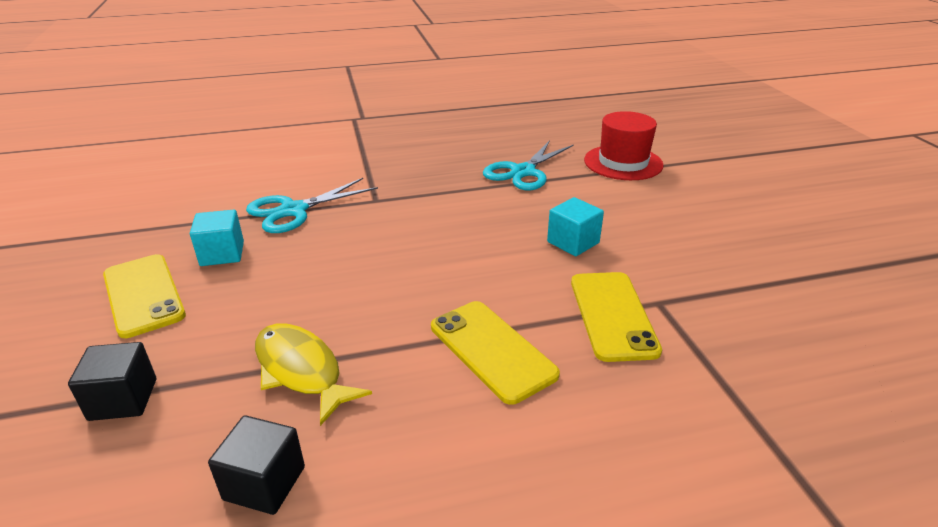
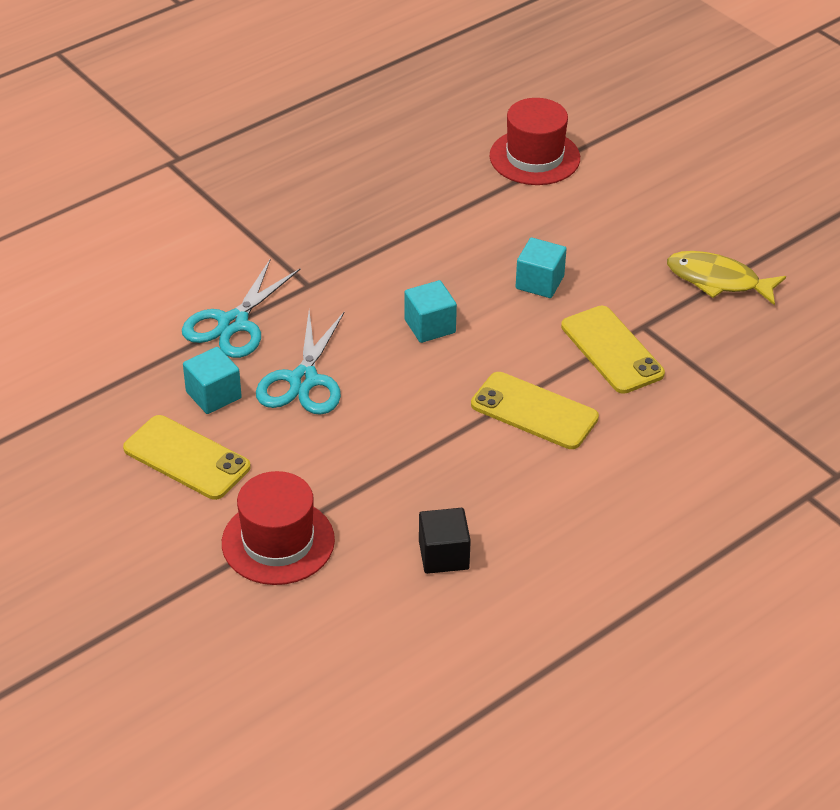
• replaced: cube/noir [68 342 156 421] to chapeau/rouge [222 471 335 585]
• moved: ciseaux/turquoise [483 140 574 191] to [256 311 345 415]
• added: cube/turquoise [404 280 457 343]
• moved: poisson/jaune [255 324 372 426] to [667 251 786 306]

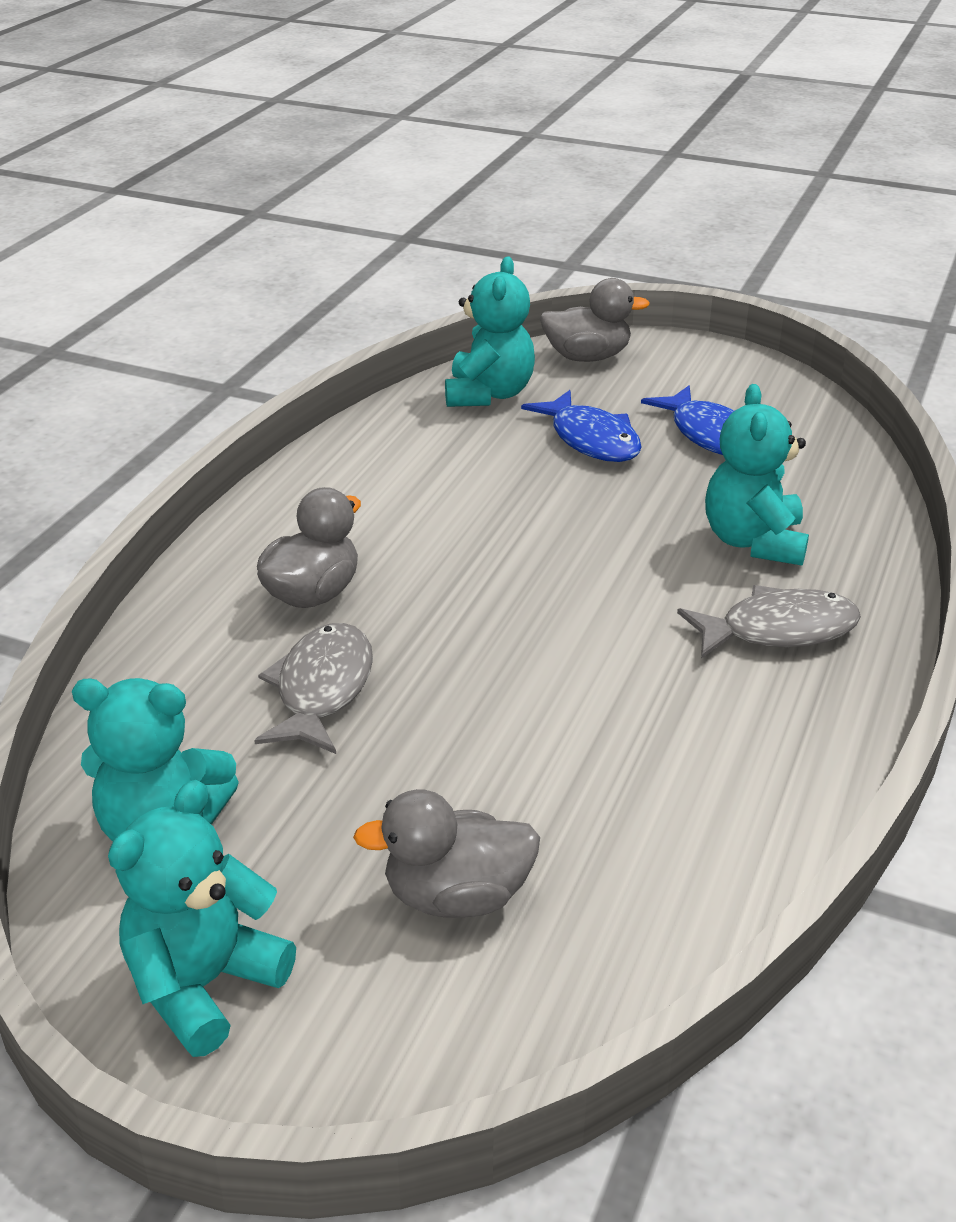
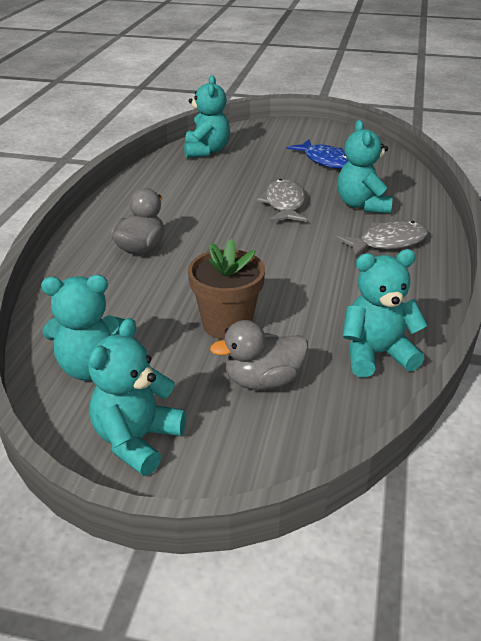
• added: pot de fleurs/marron [188 239 265 340]
• moved: poisson/gris [254 623 373 754] to [257 179 307 222]
• added: ours en peluche/turquoise [343 249 428 378]
• removed: poisson/bleu [521 390 642 462]
• removed: canard/gris [540 278 650 362]

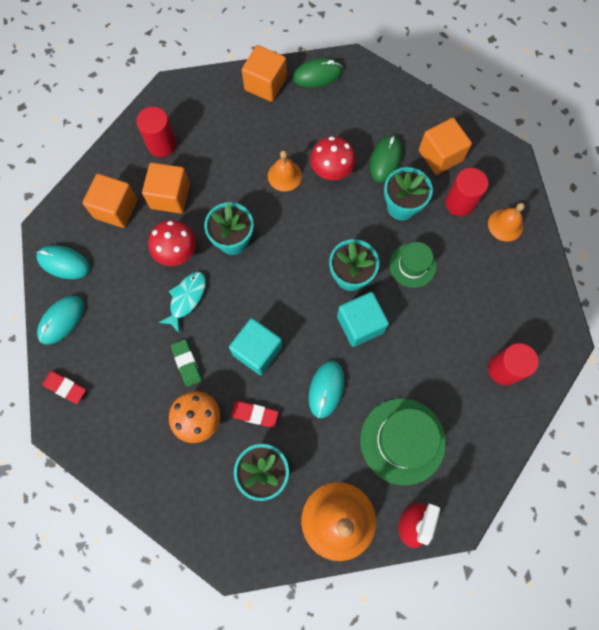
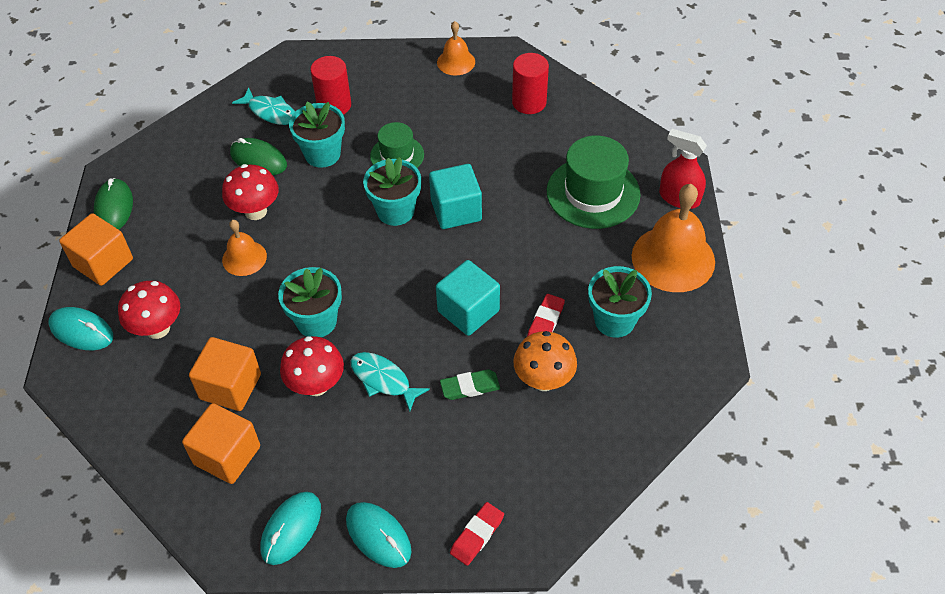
• moved: souris/turquoise [308 361 344 418] to [48 307 113 350]
• added: champignon/rouge [118 281 180 339]
• replaced: cube/orange [419 118 472 175] to poisson/turquoise [232 88 295 125]
• moved: cloche/orange [488 203 525 242] to [437 21 475 76]
• removed: cylindre/rouge [137 107 177 157]

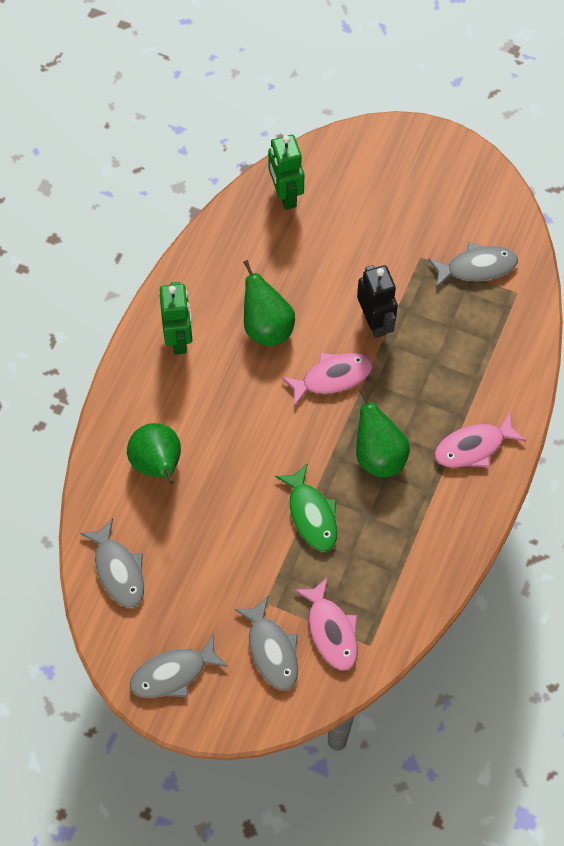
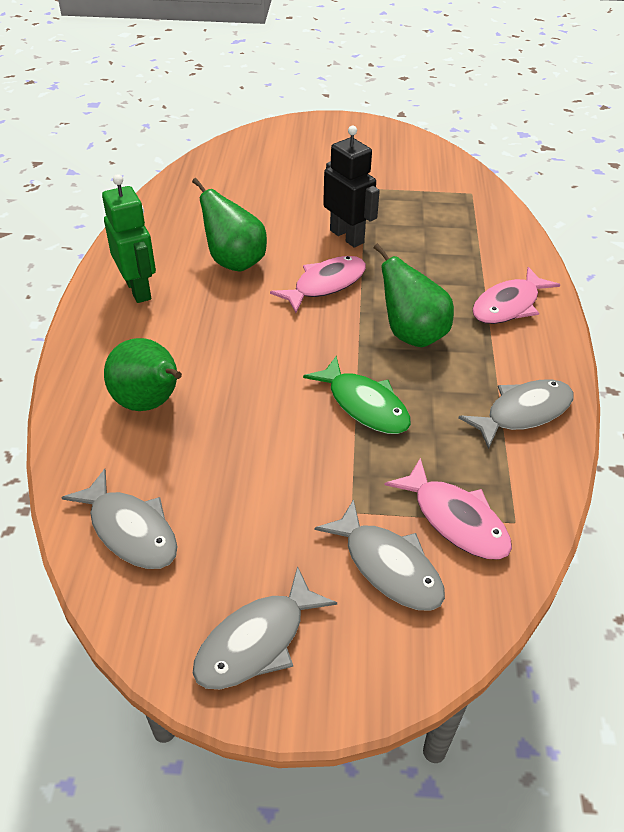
• moved: poisson/gris [428 242 518 288] to [458 379 574 449]
• removed: robot/vert [268 135 304 210]

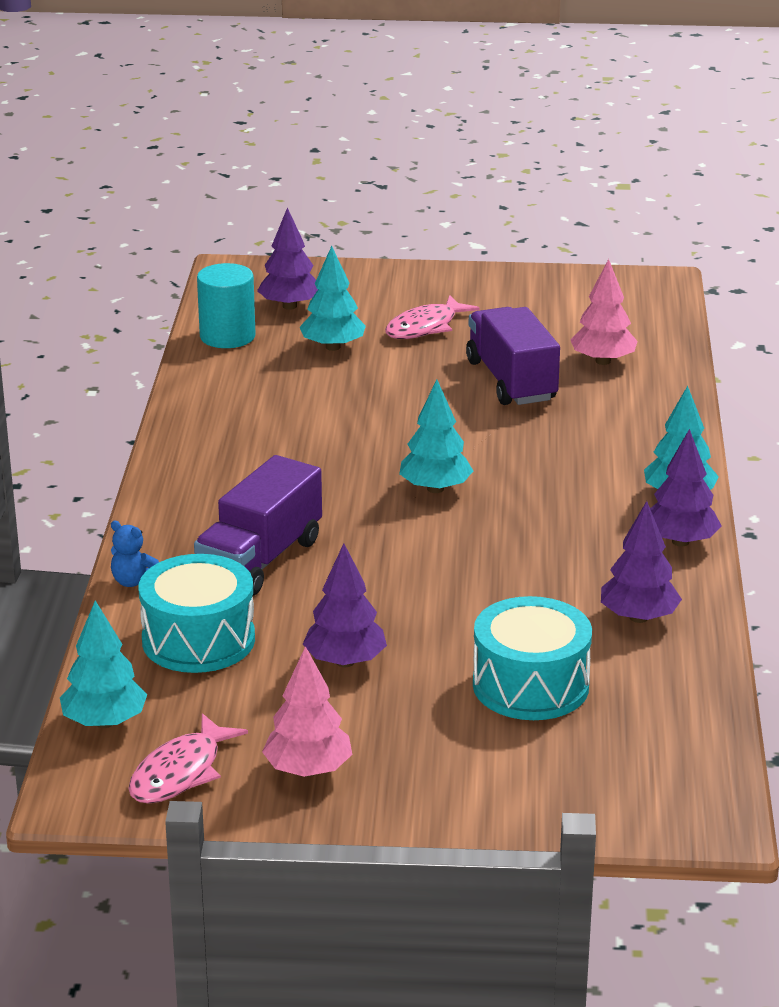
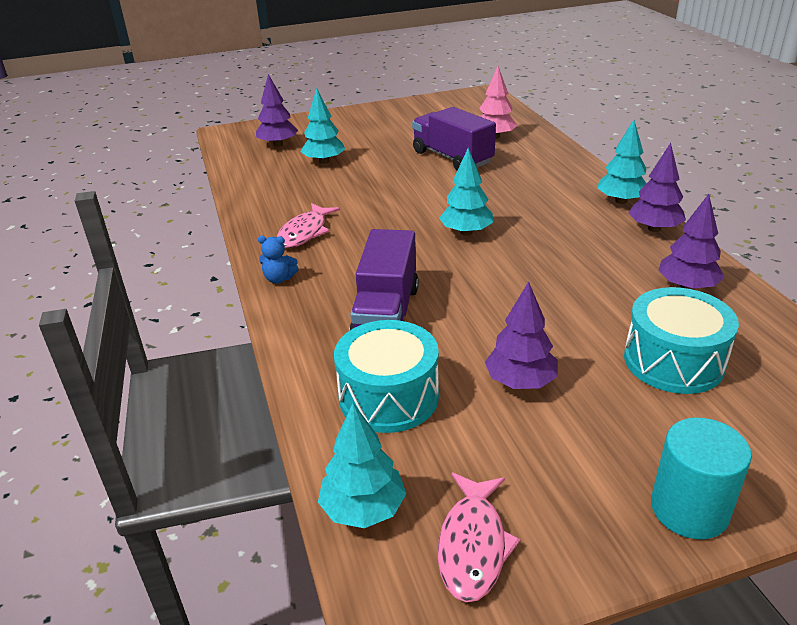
• moved: ours en peluche/bleu [111 521 159 587] to [258 236 299 283]
• moved: poisson/rose [385 295 479 339] to [277 203 340 248]
• moved: cylindre/turquoise [197 263 255 348] to [651 418 752 539]
• removed: arbre/rose [262 646 352 777]

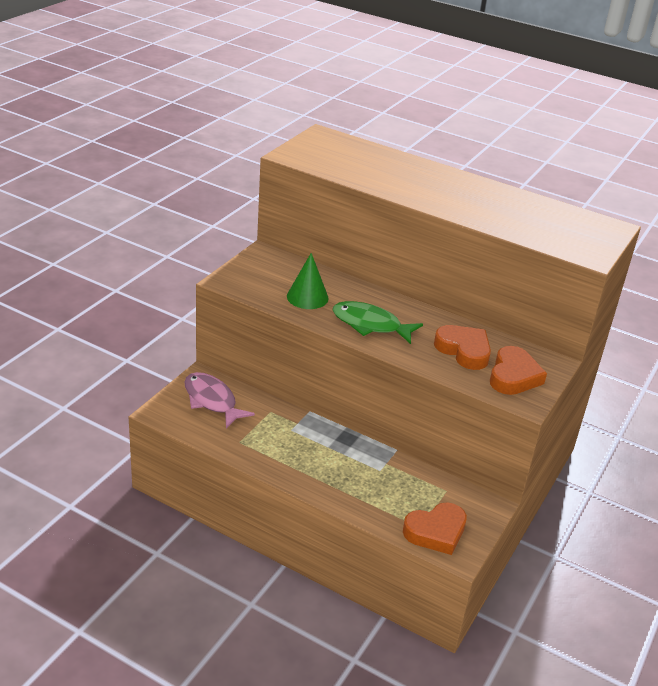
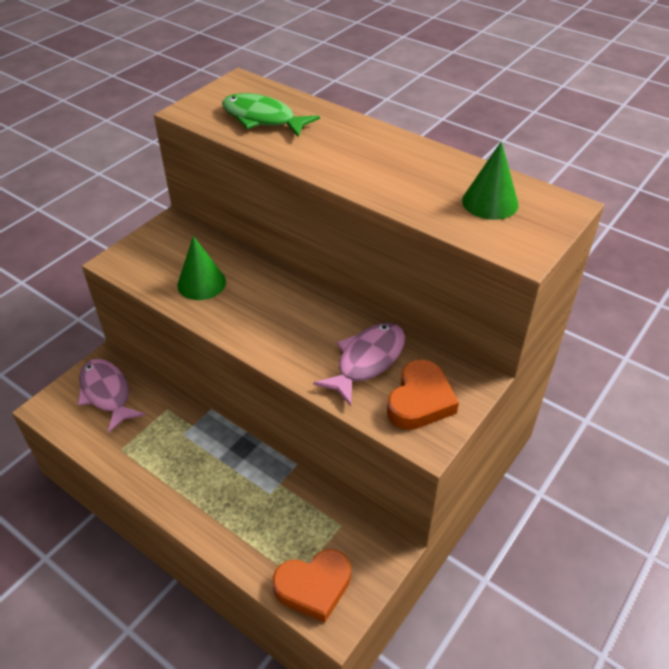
• moved: poisson/vert [333 301 423 344] to [222 93 320 137]
• replaced: cœur/orange [434 325 491 370] to poisson/rose [313 323 405 406]
• added: cône/vert [462 141 519 220]

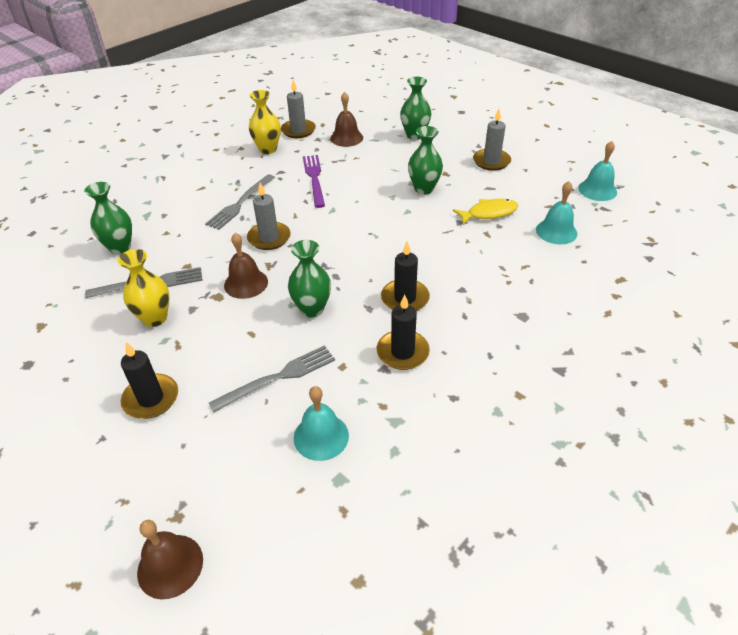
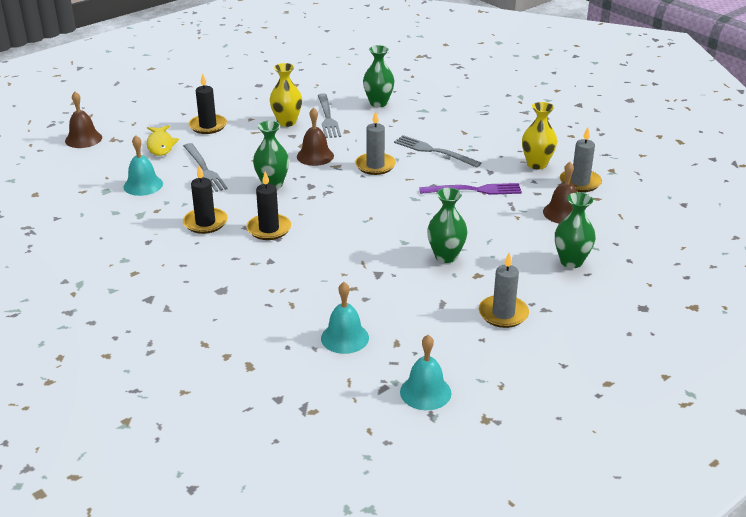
• moved: poisson/jaune [453 199 518 225] to [146 125 179 156]

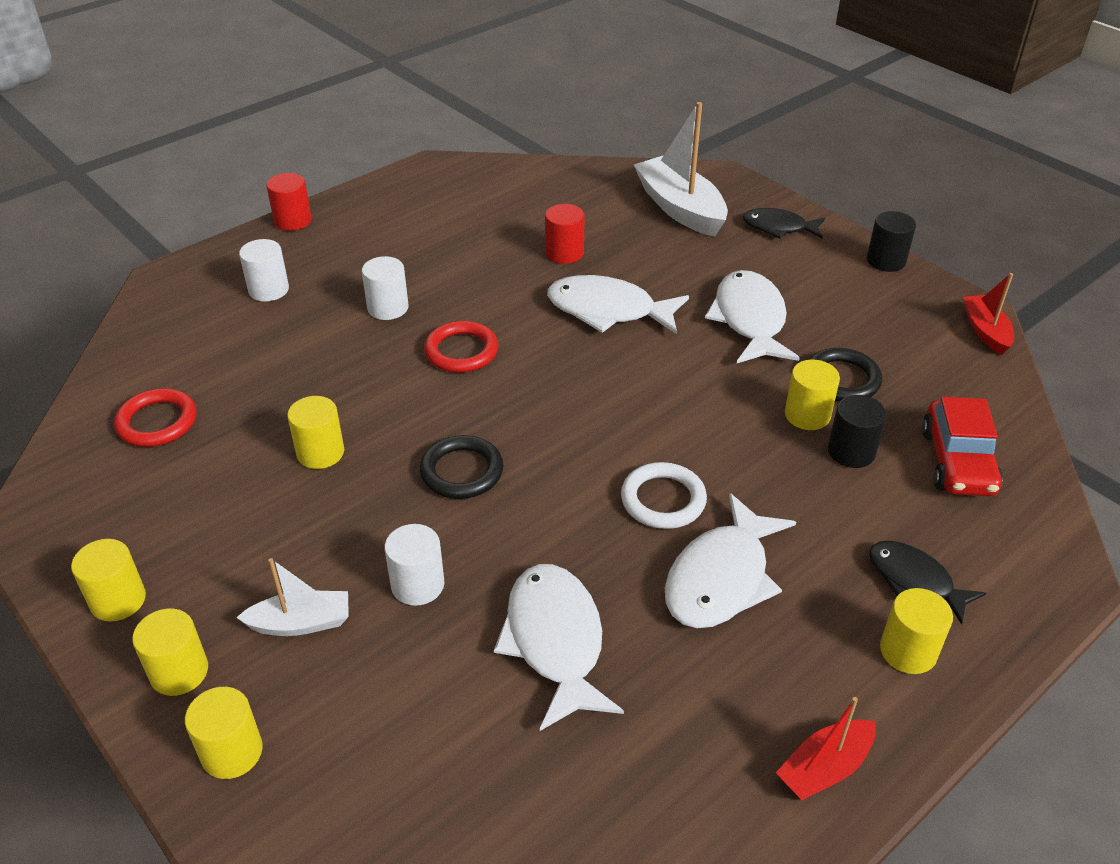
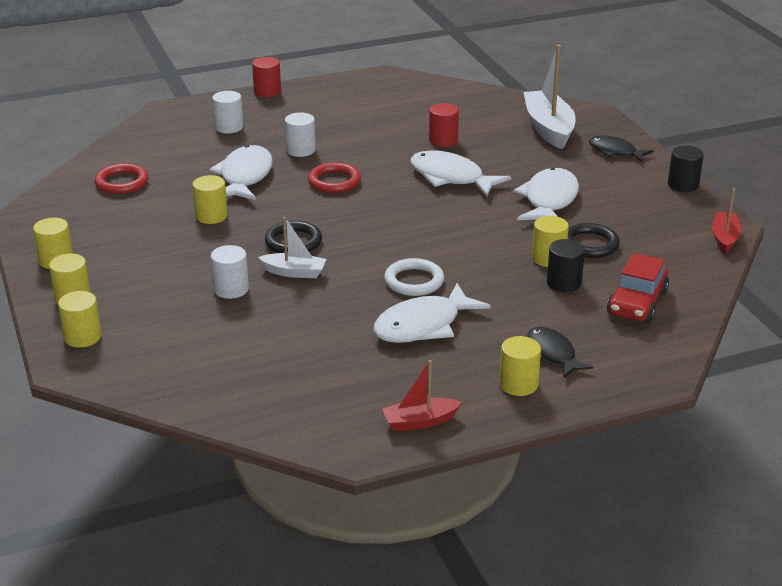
• moved: poisson/blanc [494 564 624 731] to [209 145 273 200]
• moved: bateau/blanc [236 558 349 636] to [258 217 327 278]

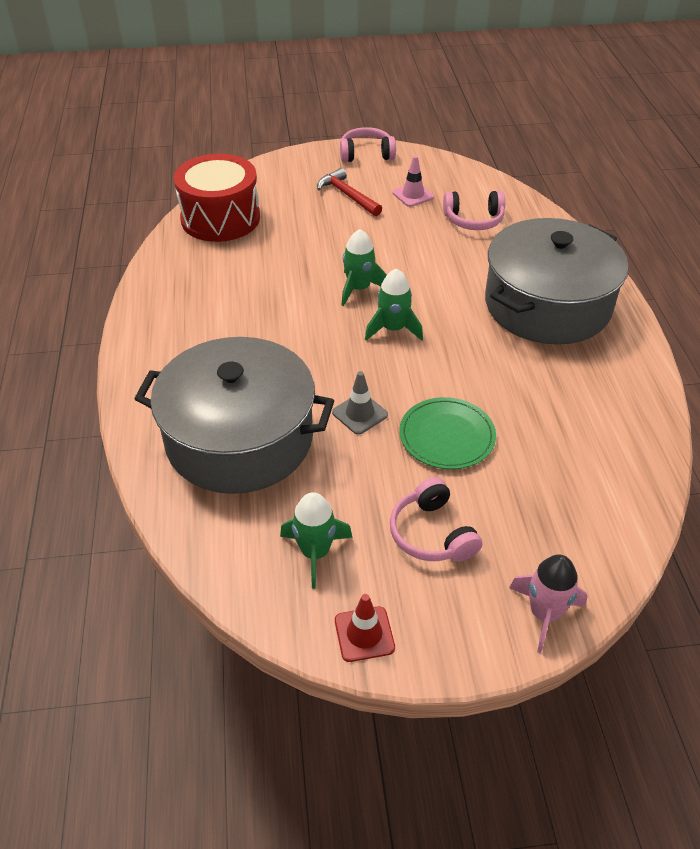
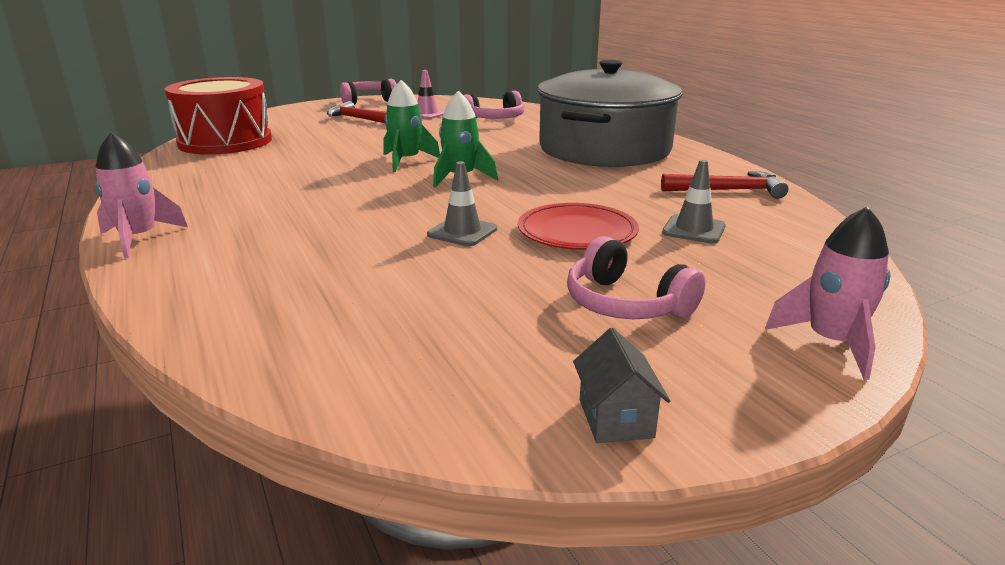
• added: fusée/rose [95 132 188 258]
• recoloured: assiette/vert [399 397 496 469] to assiette/rouge [518 203 639 250]
• replaced: cône de chantier/rouge [335 594 395 662] to maison/gris [573 328 670 443]
• added: marteau/rouge [661 171 788 199]
• added: cône de chantier/gris [662 160 726 244]
• removed: marmite/gris [134 337 334 494]
• removed: fusée/vert [280 492 353 589]

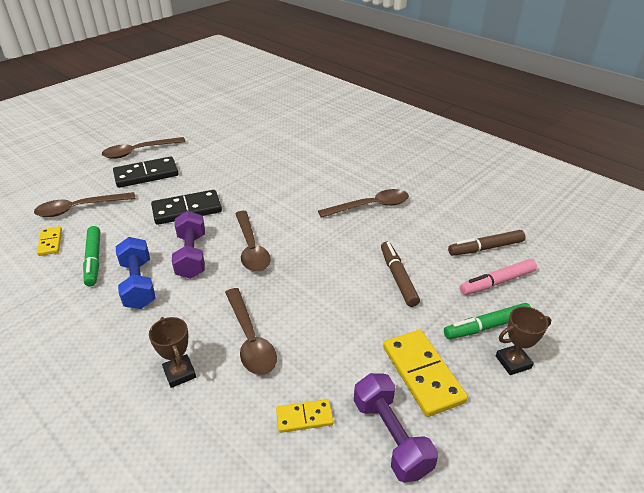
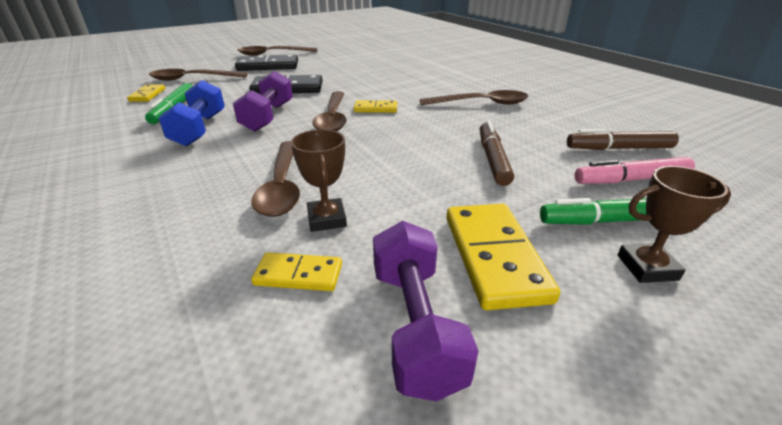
• moved: trophée/marron [149 317 196 388] to [291 129 347 232]
• added: domino/jaune [354 100 397 113]

